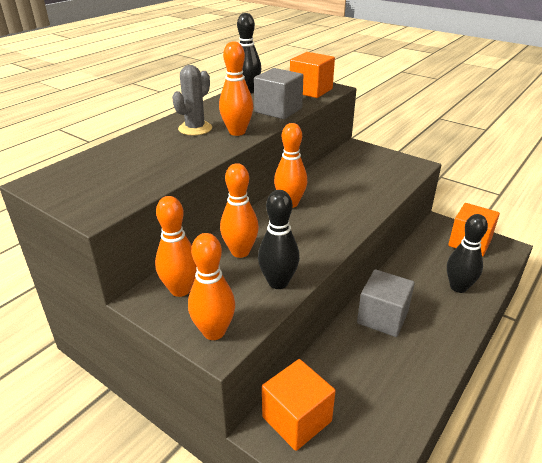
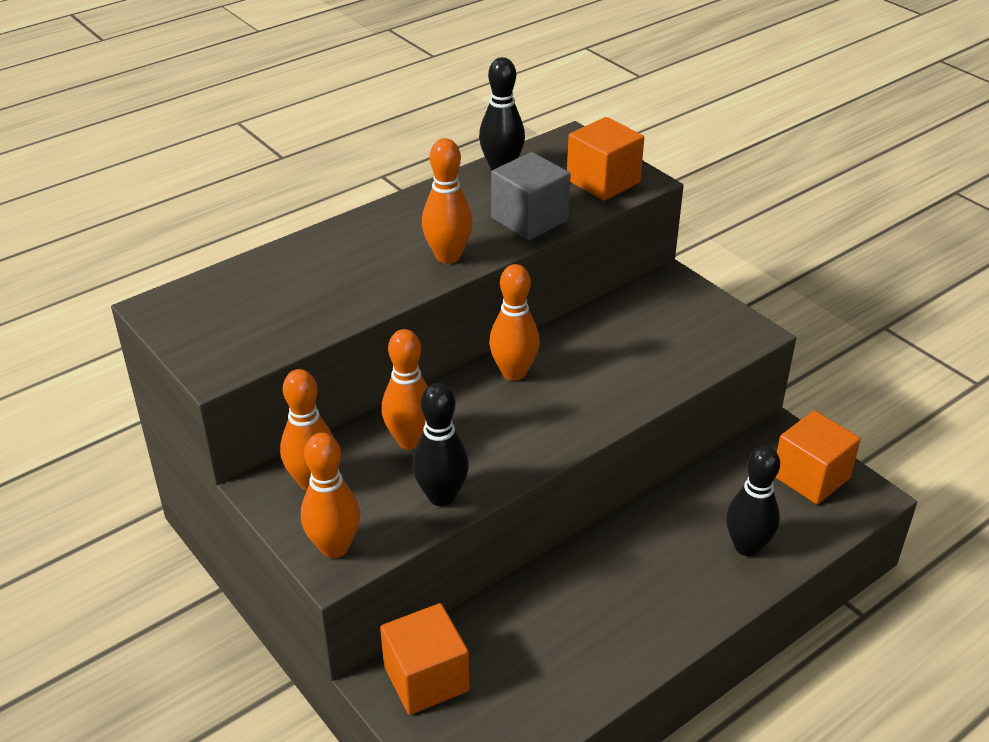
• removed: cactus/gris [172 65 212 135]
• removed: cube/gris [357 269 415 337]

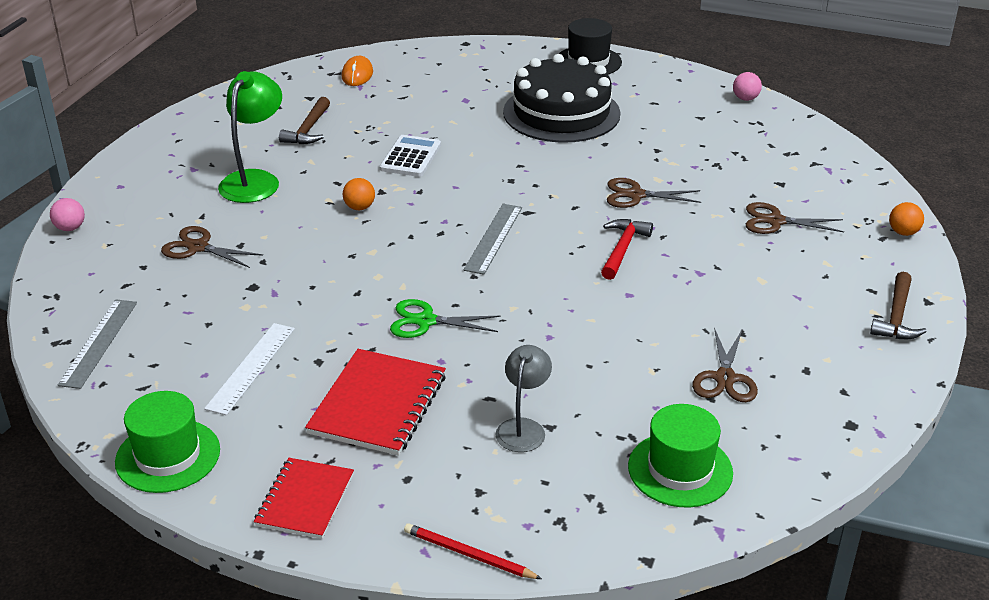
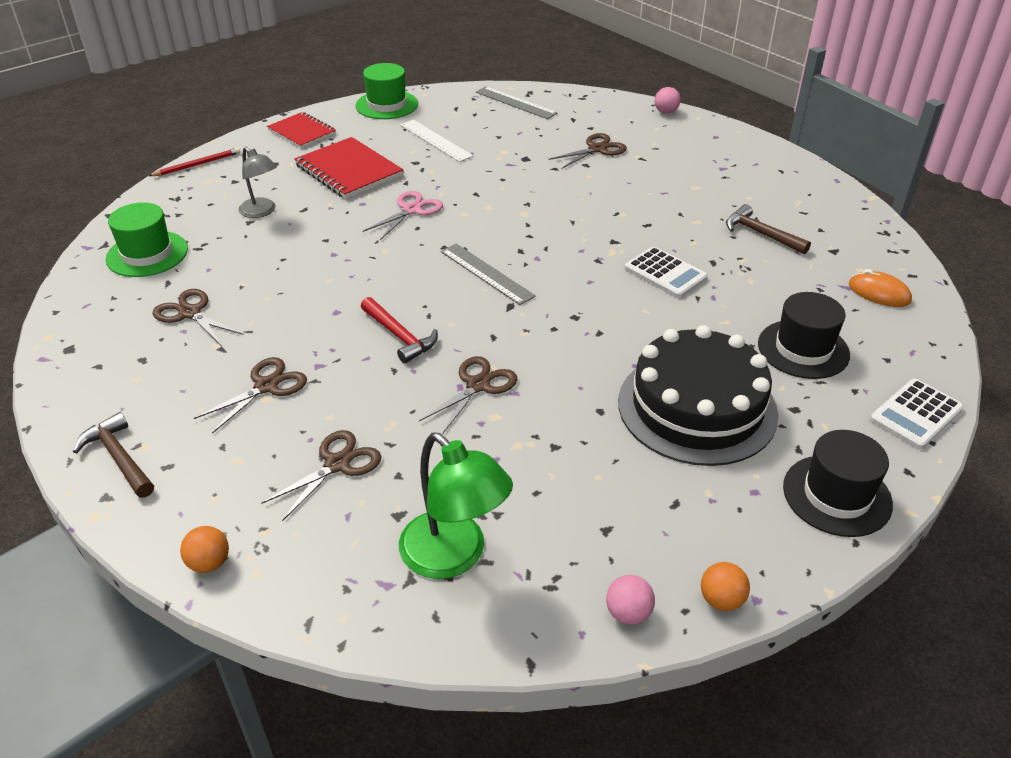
• added: ciseaux/marron [194 357 307 434]
• recoloured: ciseaux/vert [390 299 500 338] to ciseaux/rose [363 191 443 240]
• moved: lampe/vert [218 71 282 203] to [399 432 513 579]
• moved: balle/orange [343 178 375 210] to [701 562 750 611]
• added: chapeau/noir [758 292 850 379]
• added: calculatrice/blanc [870 379 964 449]

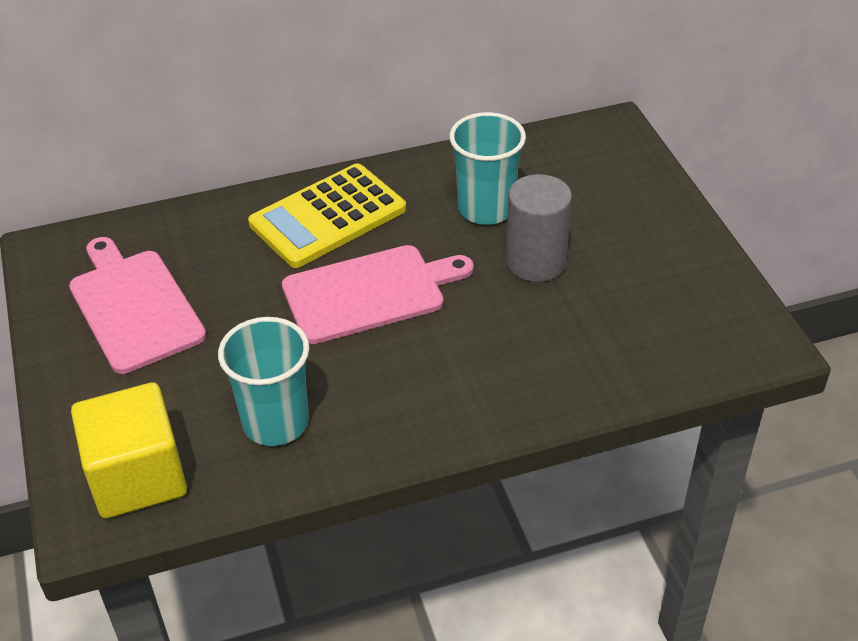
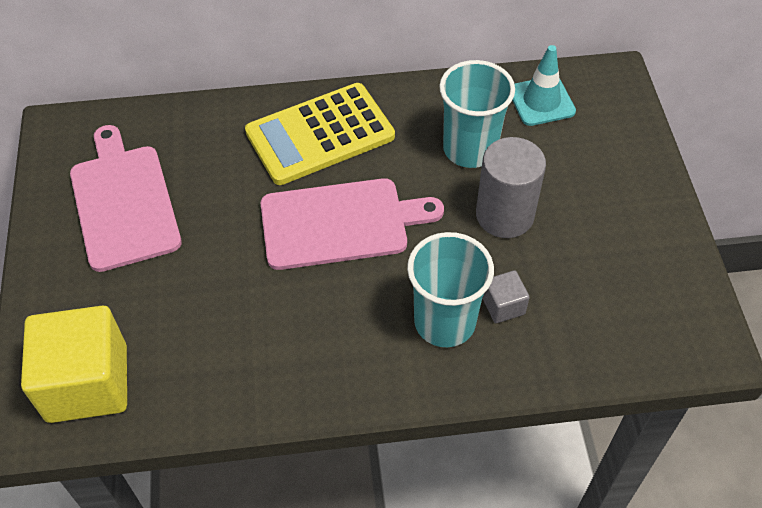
• moved: gobelet/turquoise [218 317 309 446] to [407 232 494 347]
• added: cube/gris [482 270 530 323]
• added: cône de chantier/turquoise [512 45 576 126]

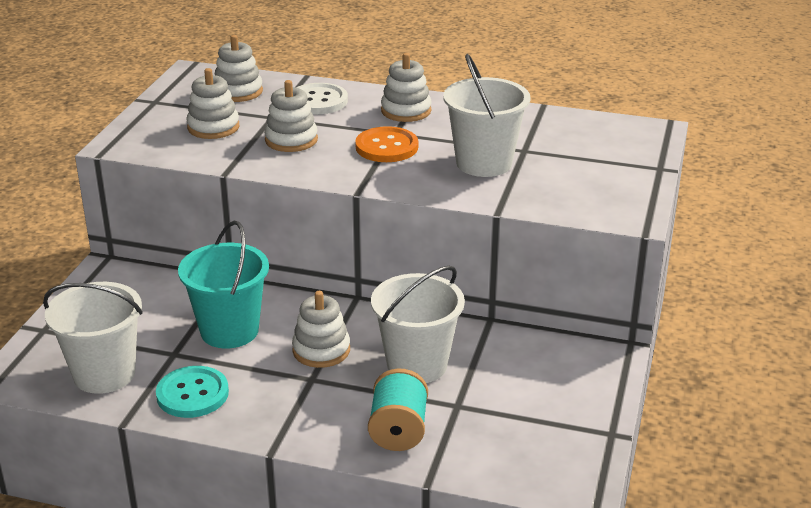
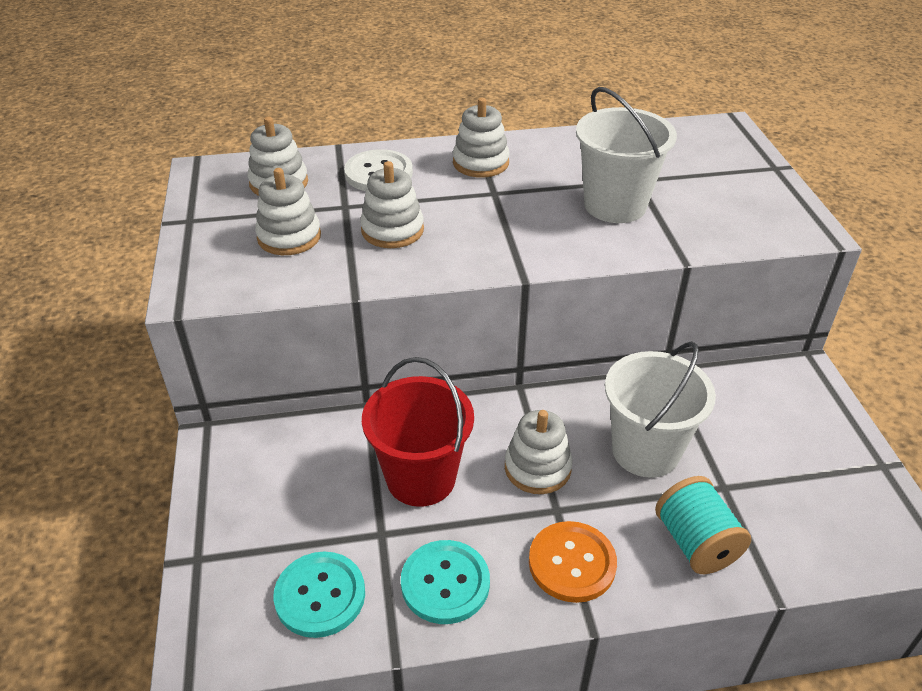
• replaced: seau/blanc [43 282 143 394] to bouton/turquoise [273 552 365 638]
• recoloured: seau/turquoise [178 221 269 348] to seau/rouge [362 357 474 507]
• moved: bouton/orange [355 126 418 162] to [529 521 617 603]

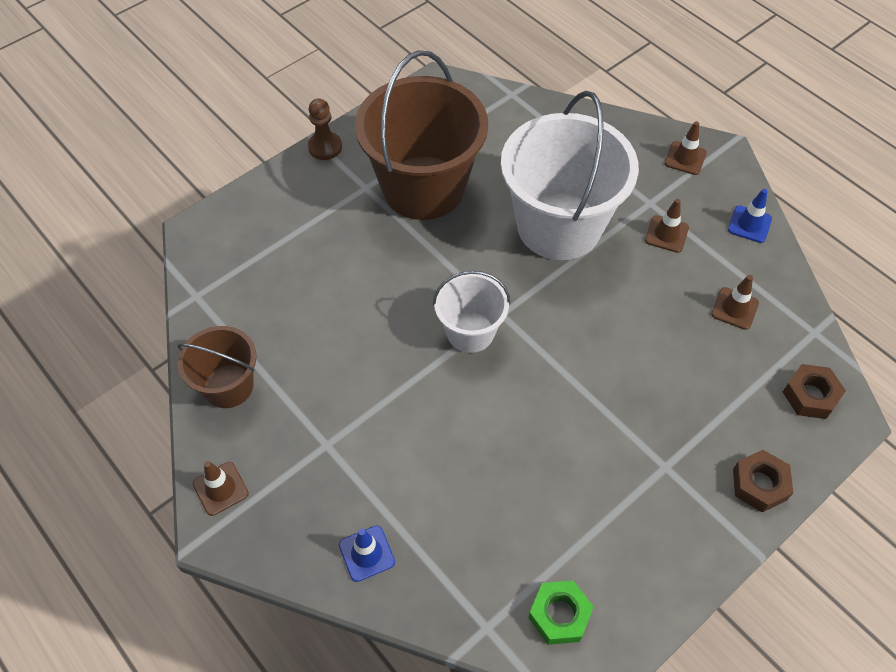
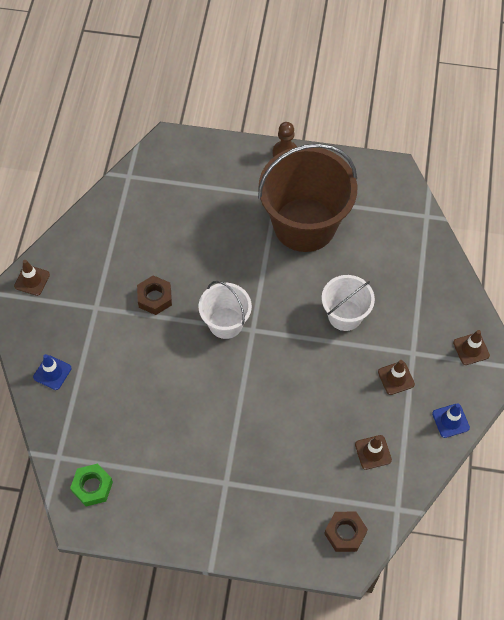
• moved: écrou/marron [733 450 793 512] to [137 275 172 315]
• resized: seau/blanc [501 91 639 260] = [322 275 375 331] x0.53
• removed: seau/marron [178 326 257 408]

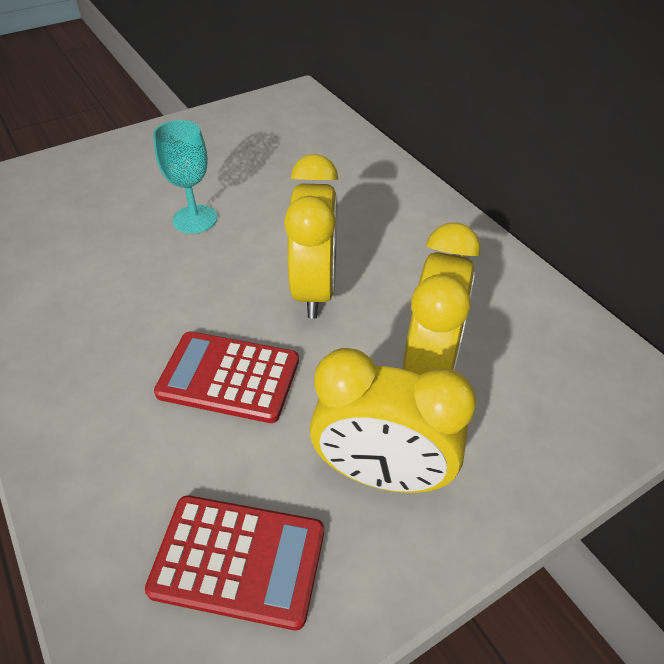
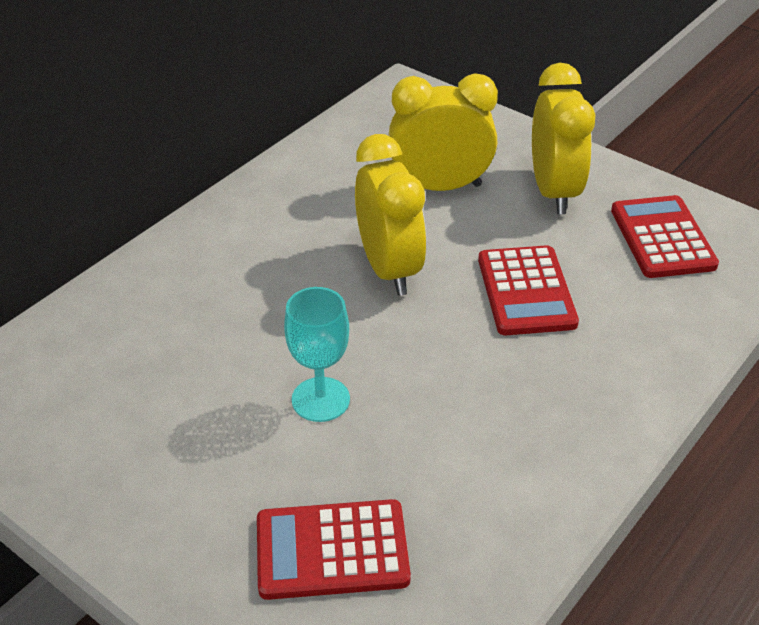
• added: calculatrice/rouge [257 499 411 600]
• turned: réveil/jaune [284 154 338 319] = [355 134 426 296] 90 degrees clockwise

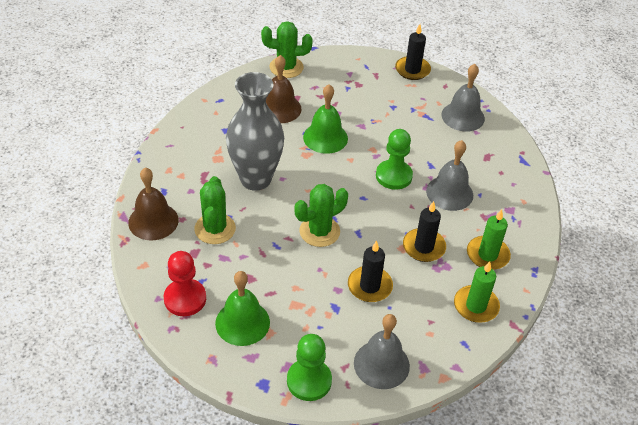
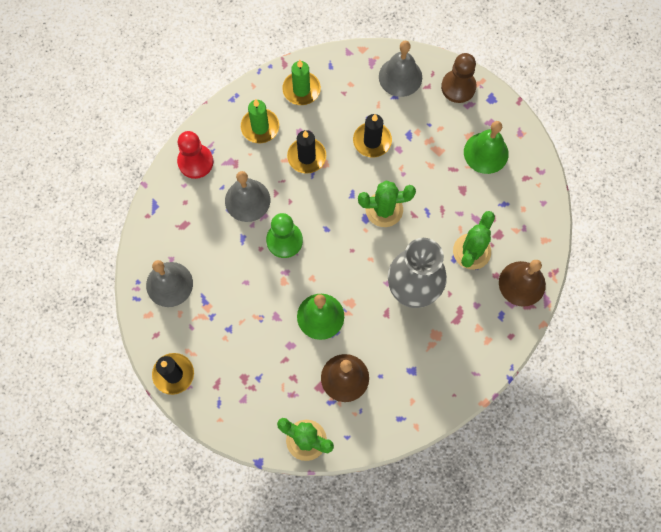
• moved: pion/rouge [164 251 206 316] to [177 131 213 179]
• recoloured: pion/vert [287 334 332 401] to pion/marron [441 53 477 103]

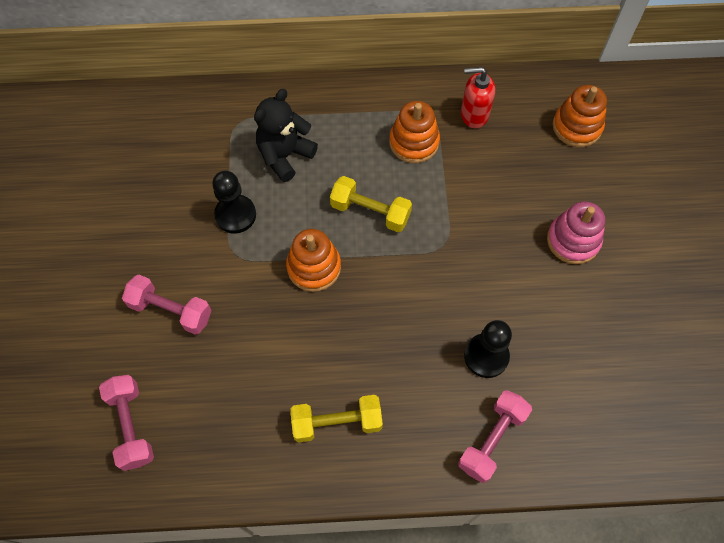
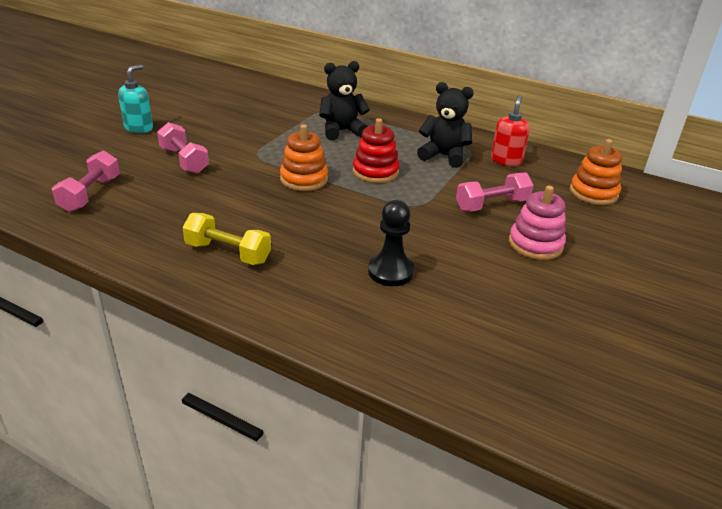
• added: distributeur de savon/turquoise [118 65 153 133]
• replaced: haltère/jaune [330 176 412 232] to jouet à empiler/rouge [353 118 400 183]
• replaced: jouet à empiler/orange [389 101 440 163] to ours en peluche/noir [417 82 474 168]
• moved: haltère/rose [458 390 532 483] to [456 172 534 212]
• turned: distributeur de savon/rouge [461 67 495 129] = [491 95 530 166] 75 degrees clockwise
• removed: pion/noir [212 171 256 234]

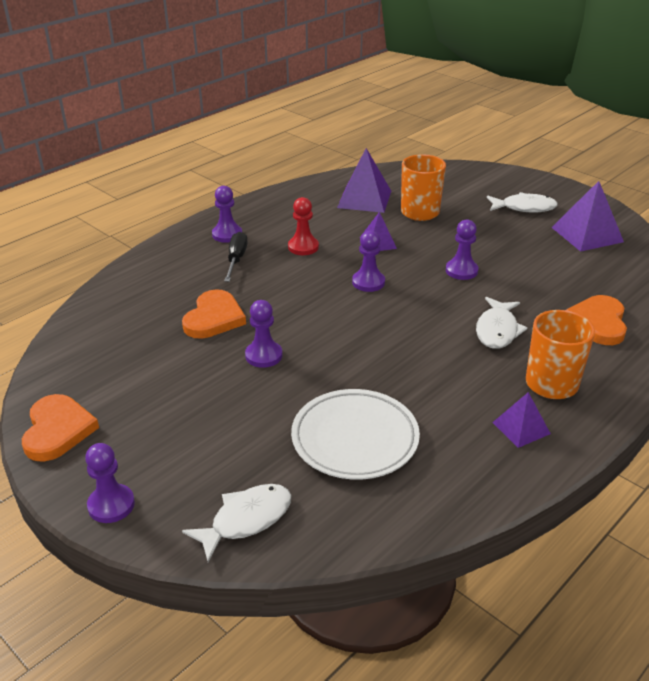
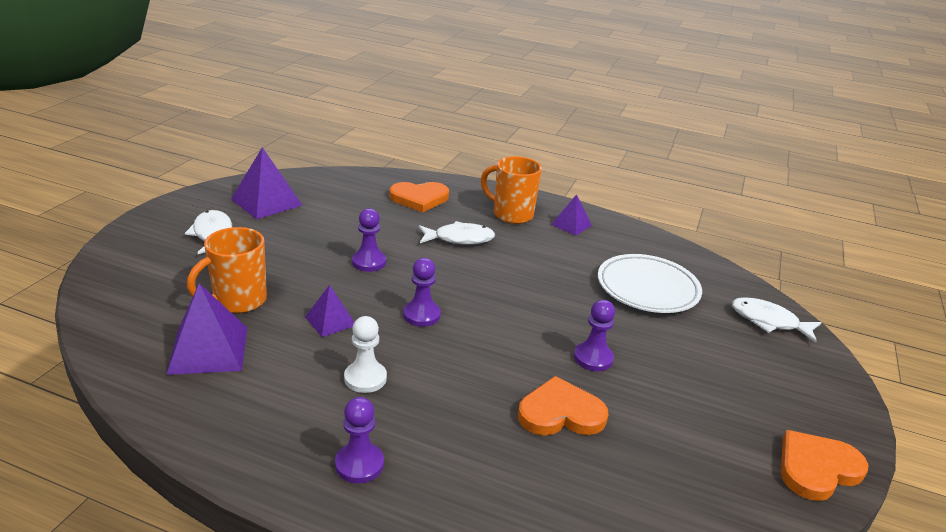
• recoloured: pion/rouge [288 197 319 255] to pion/blanc [344 316 387 393]
• removed: pion/violet [85 443 135 523]
• removed: tournevis/noir [224 232 248 282]

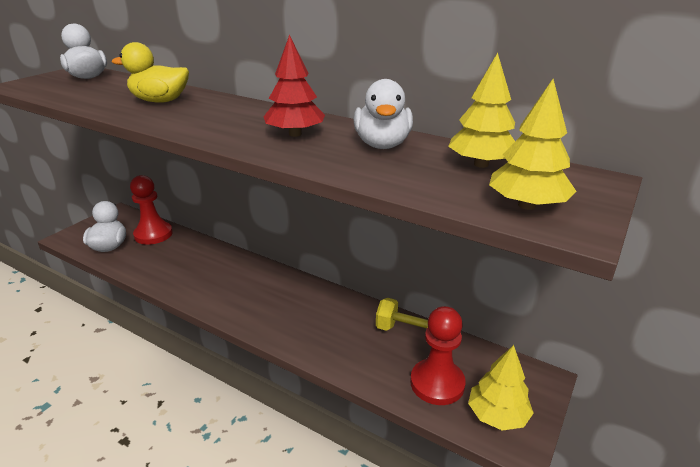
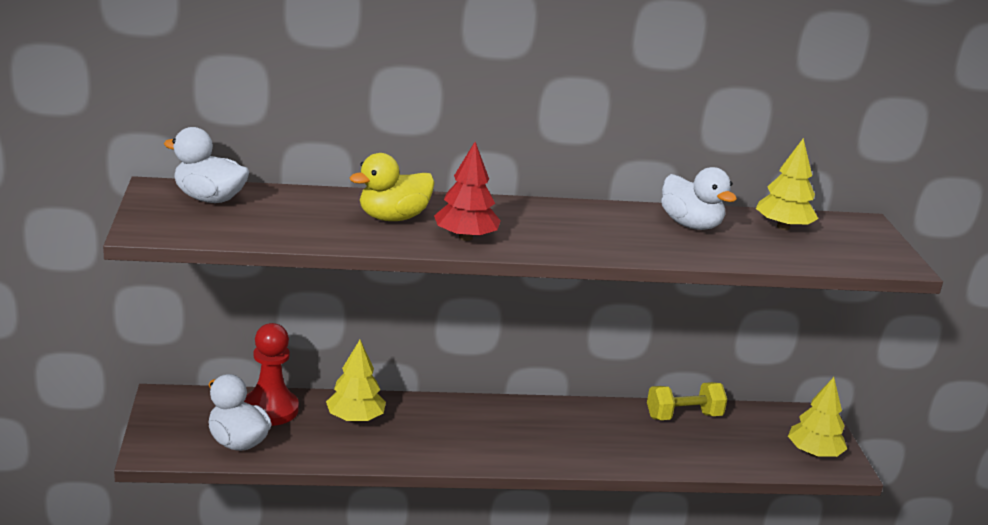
• moved: arbre/jaune [489 79 576 210] to [326 340 386 422]
• moved: arbre/rouge [263 34 325 137] to [434 142 501 241]
• removed: pion/rouge [410 306 466 405]

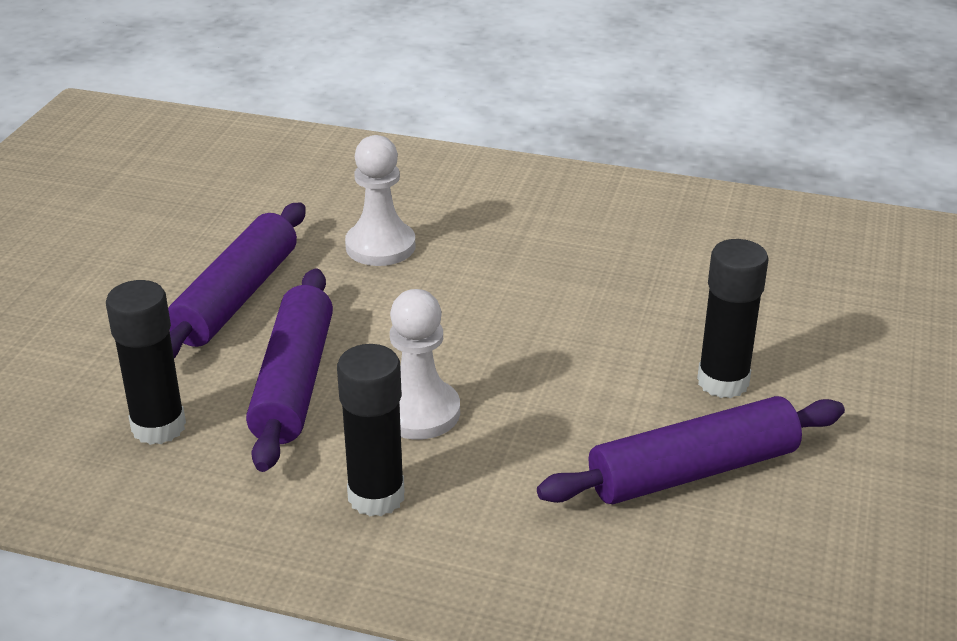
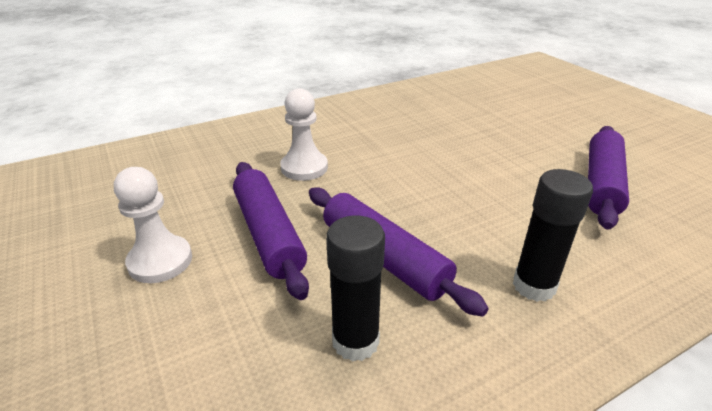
• moved: pion/blanc [390 289 460 440] to [114 167 192 283]
• removed: bâton de colle/noir [697 239 769 398]

